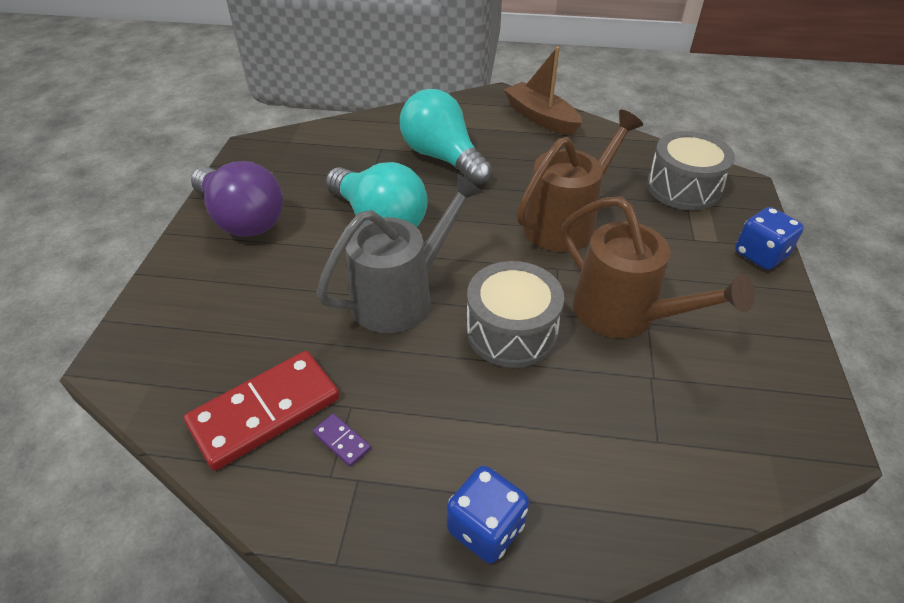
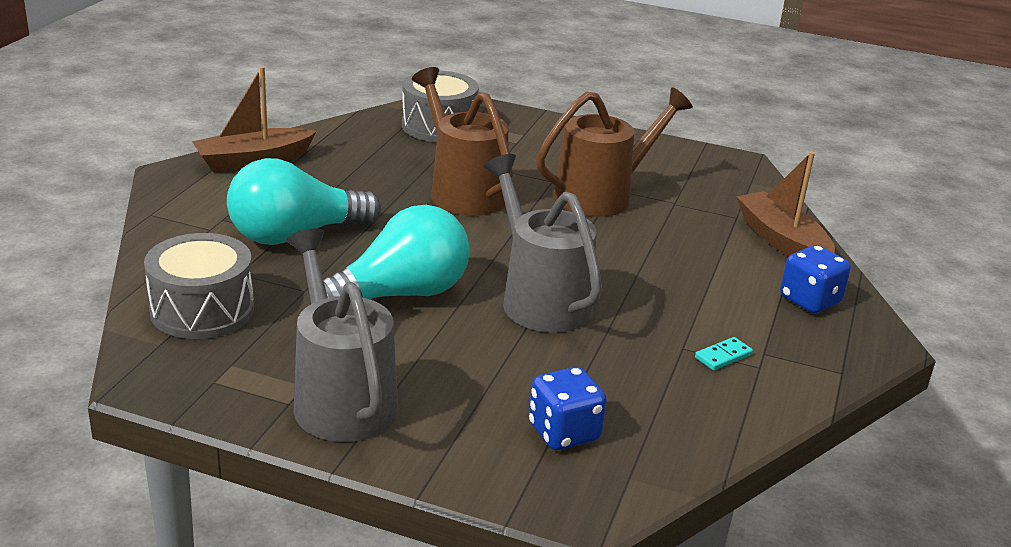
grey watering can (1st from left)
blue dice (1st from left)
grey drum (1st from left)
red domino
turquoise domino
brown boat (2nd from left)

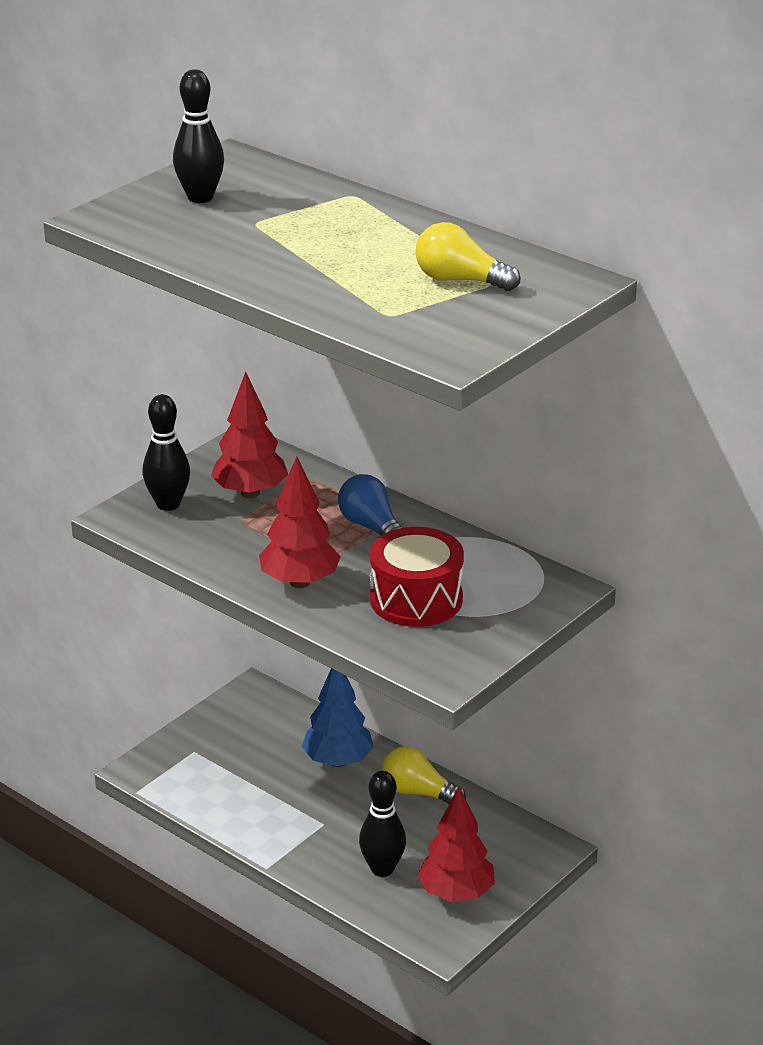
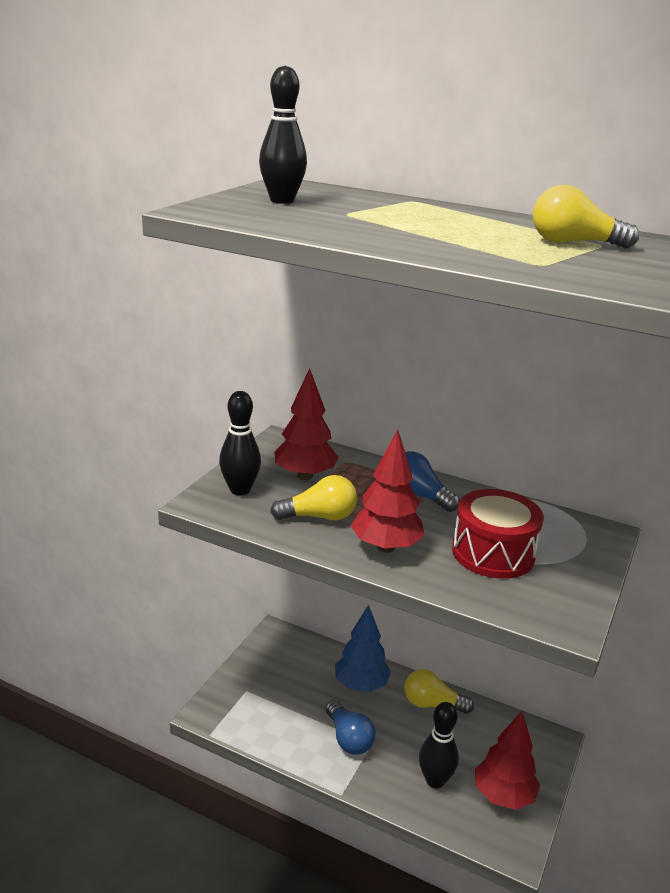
yellow light bulb (1st from left)
blue light bulb (1st from left)

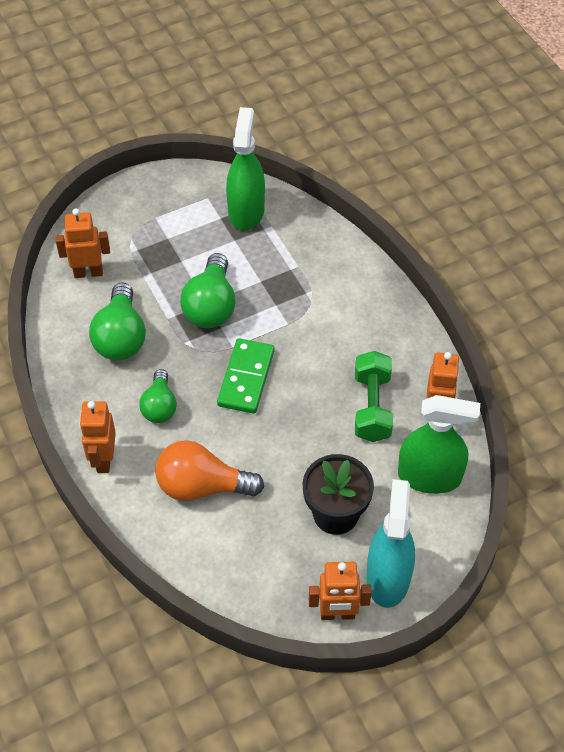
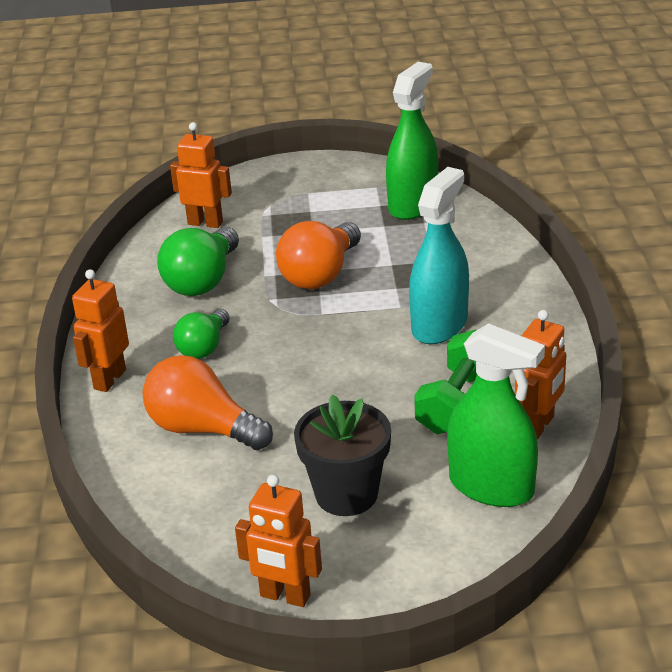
orange light bulb (2nd from left)
green domino
turquoise spray bottle

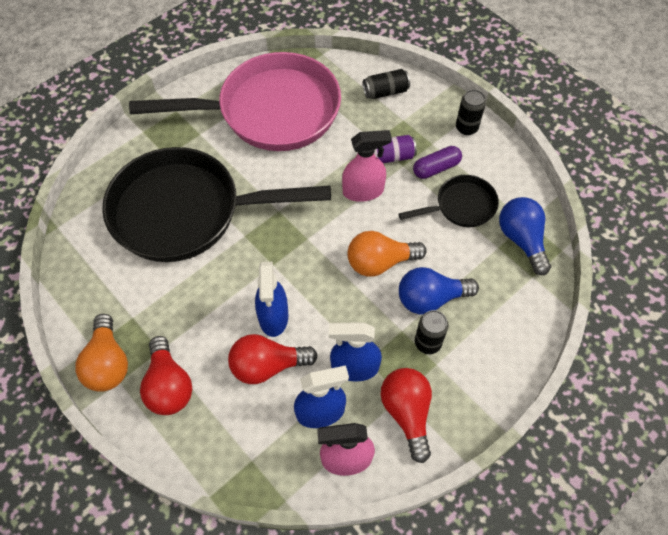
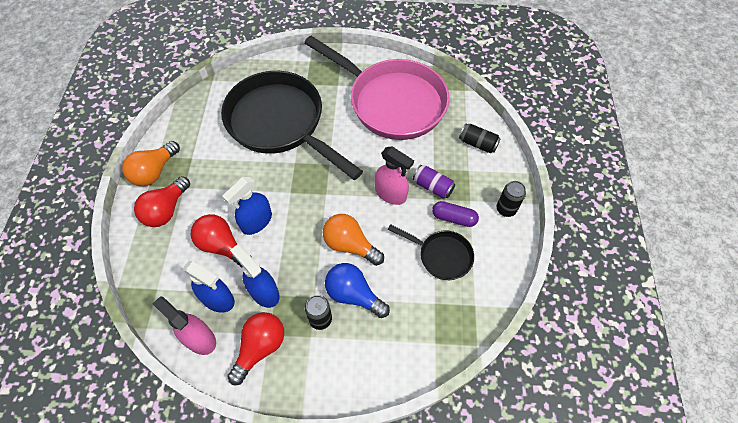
blue light bulb (2nd from left in the first image)

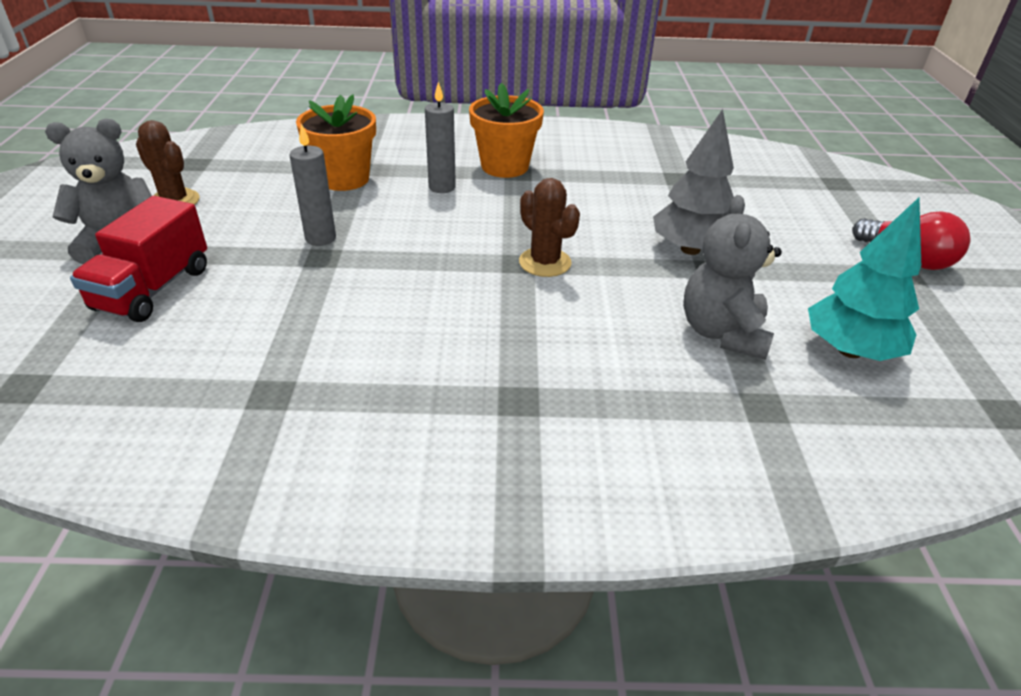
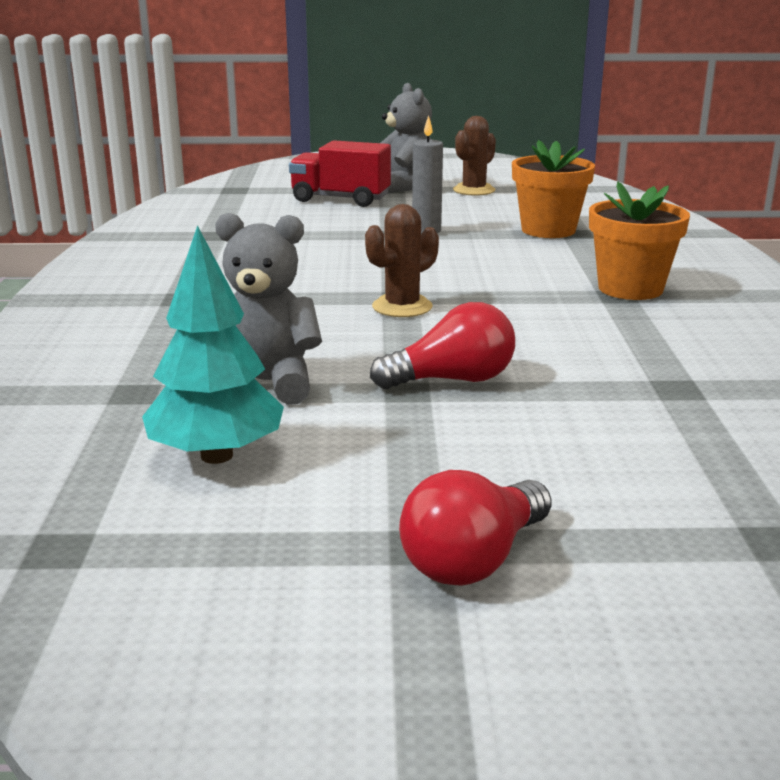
grey candle (2nd from left in the first image)
red light bulb (1st from left)

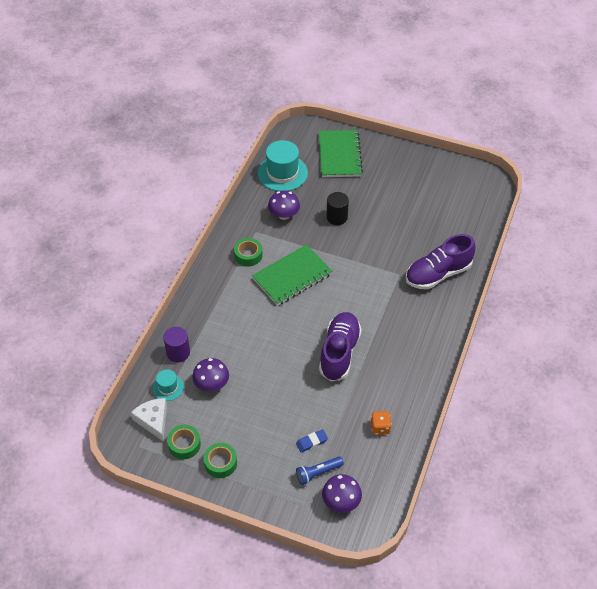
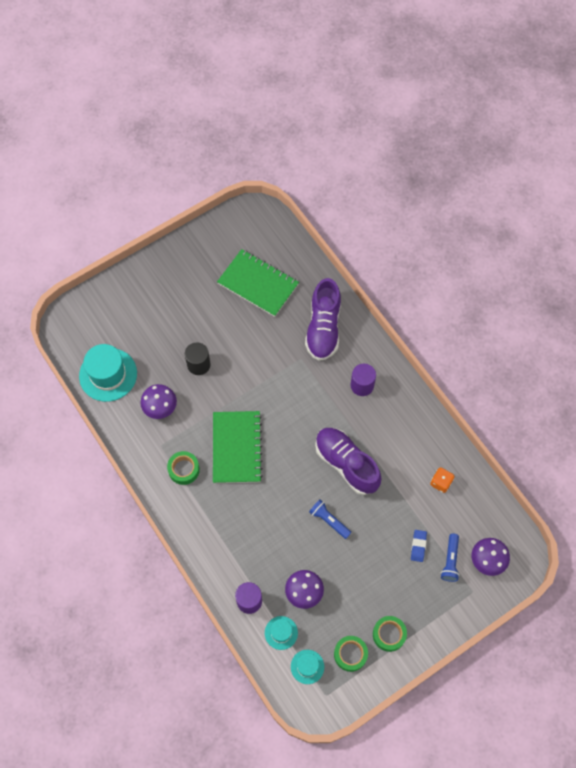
green notebook (2nd from left)
turquoise hat (3rd from left)
purple cylinder (2nd from left)
blue flashlight (1st from left)

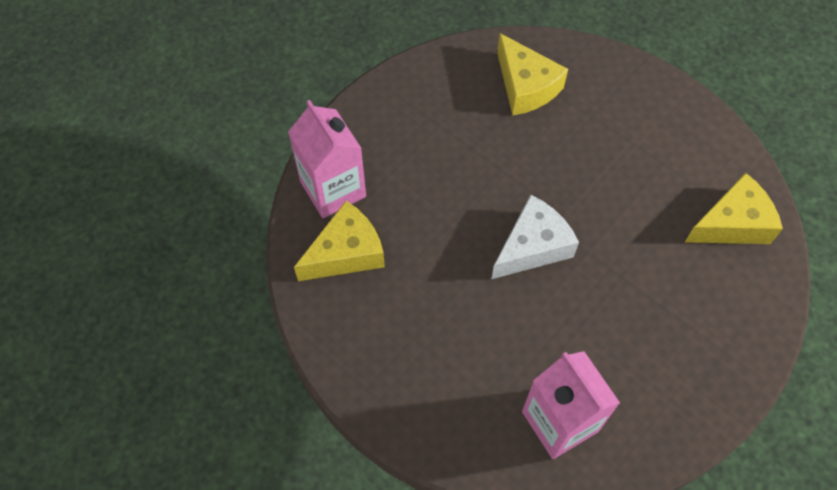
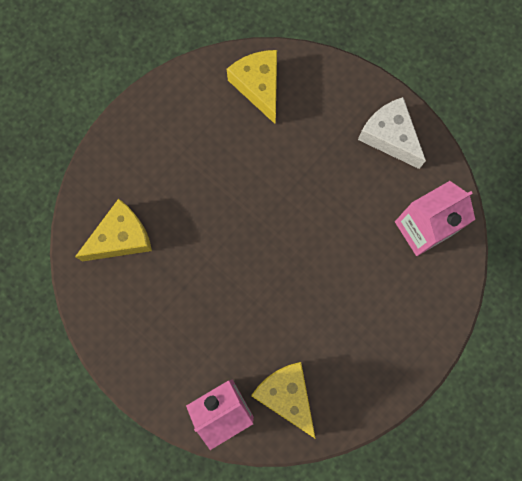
white cheese

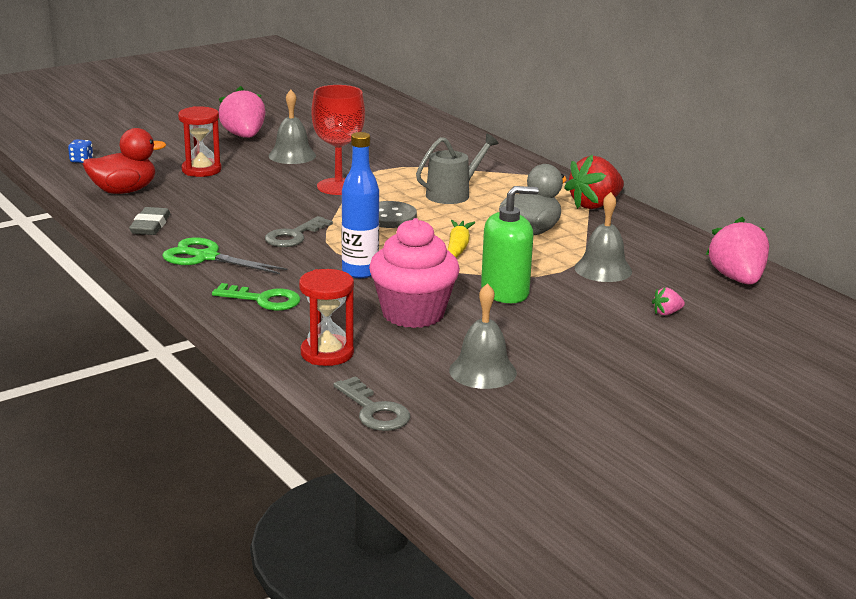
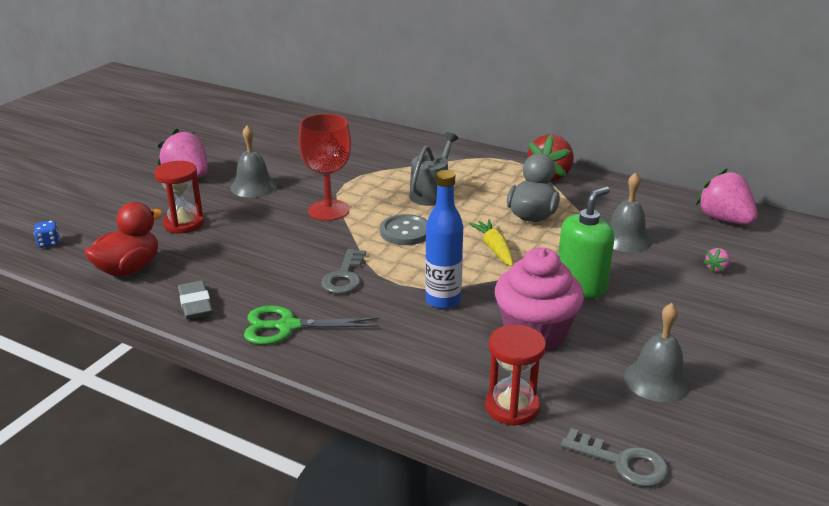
green key

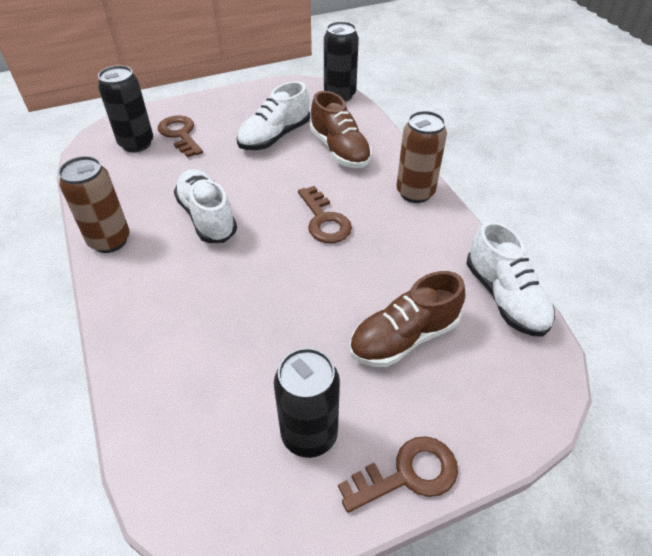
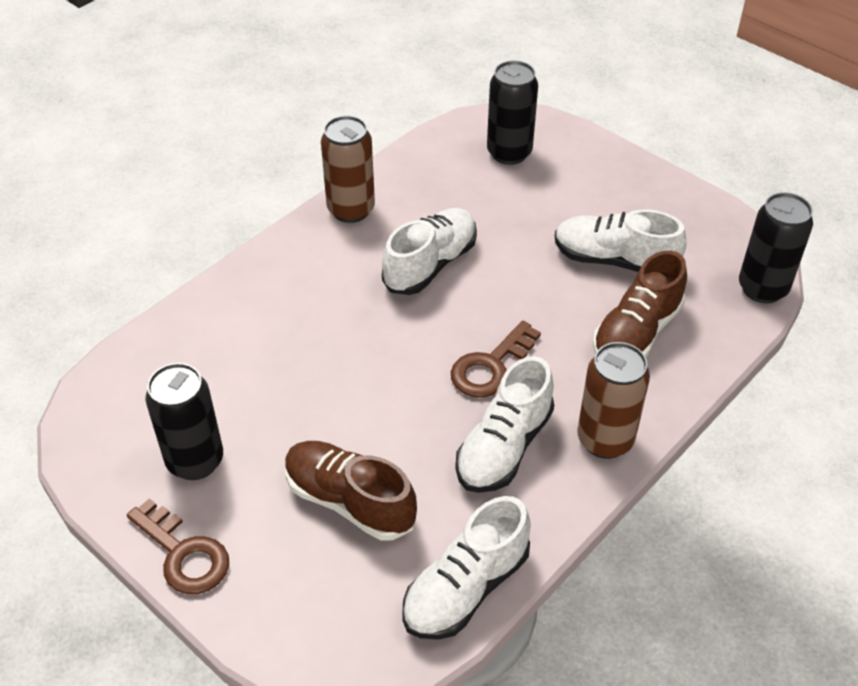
brown key (1st from left in the first image)
white shoe (3rd from left)

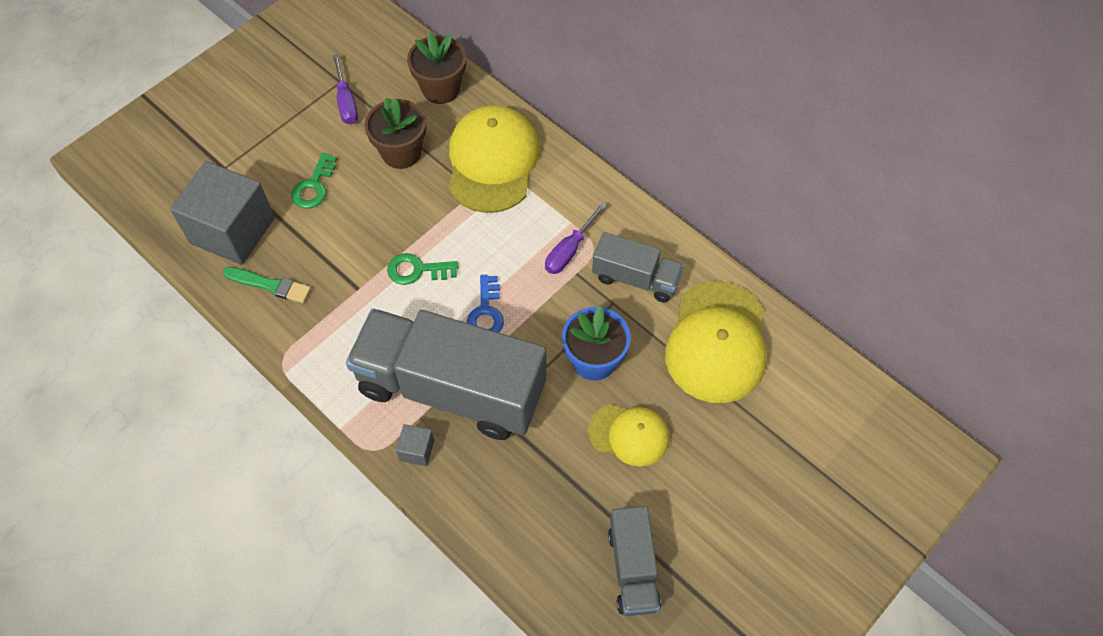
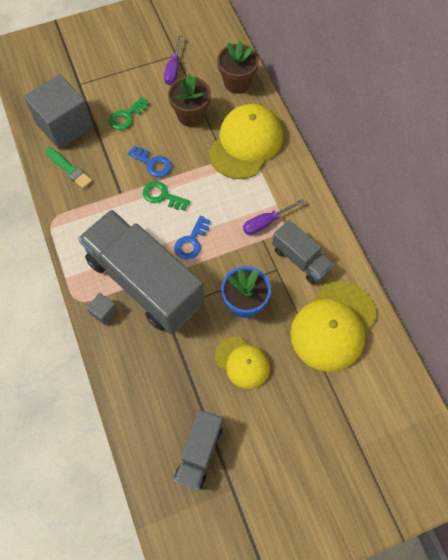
blue key (1st from left)

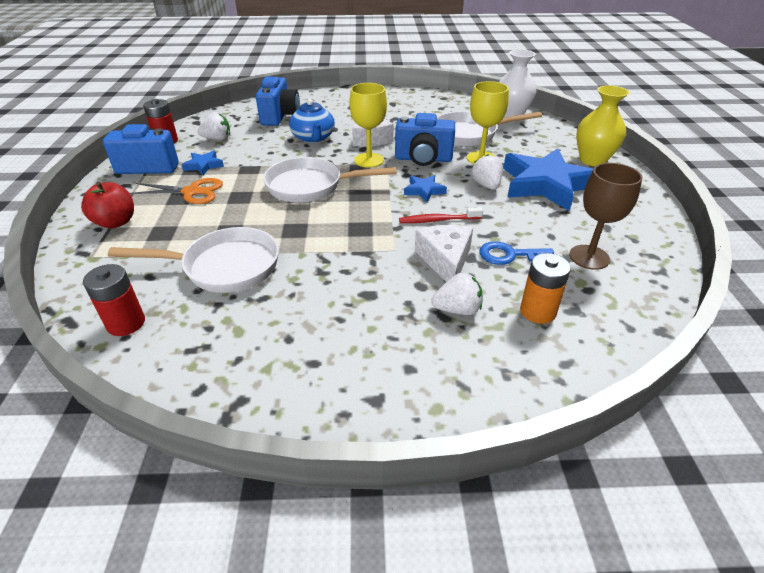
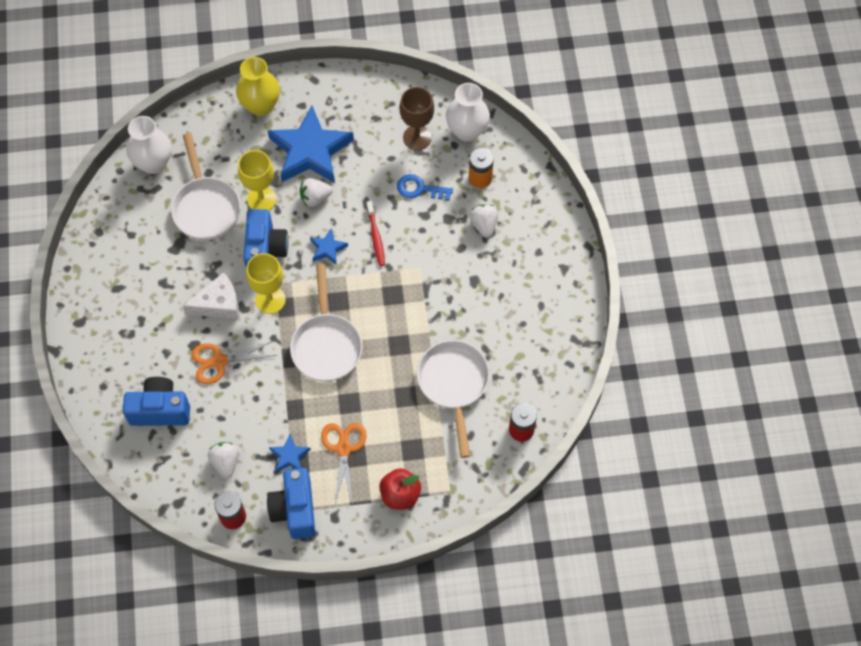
orange scissors (1st from left)
white cheese (2nd from left in the first image)
blue key
white vase (2nd from left)

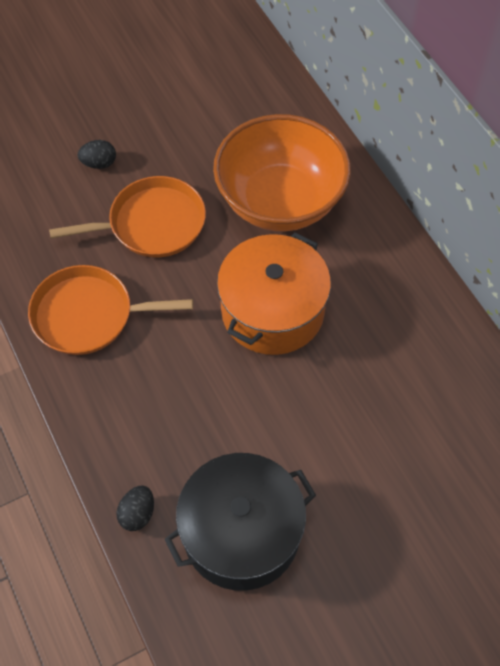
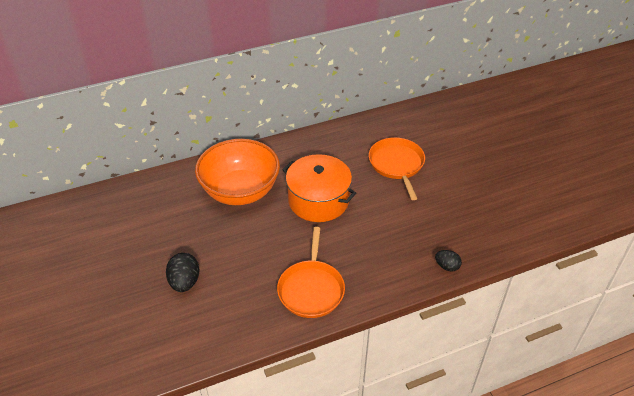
black egg (1st from left)
orange pan (2nd from left)
black pot

